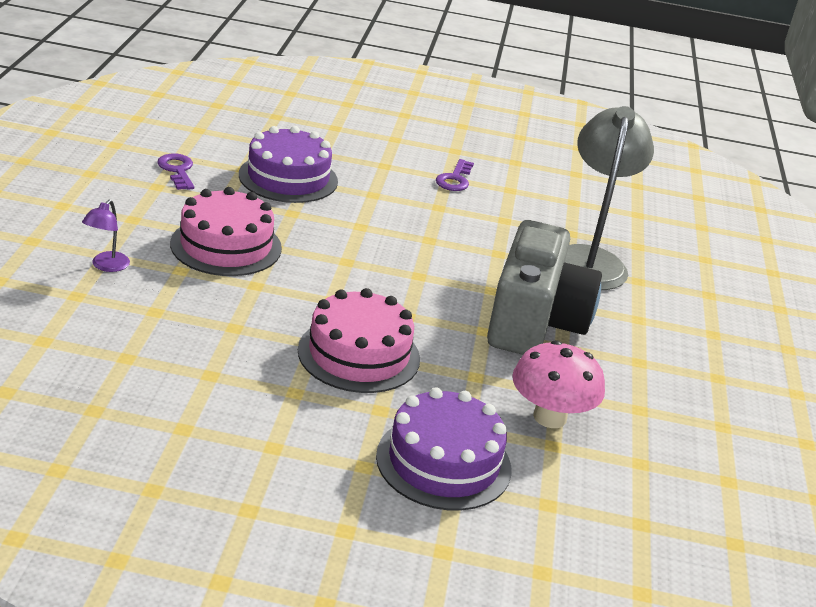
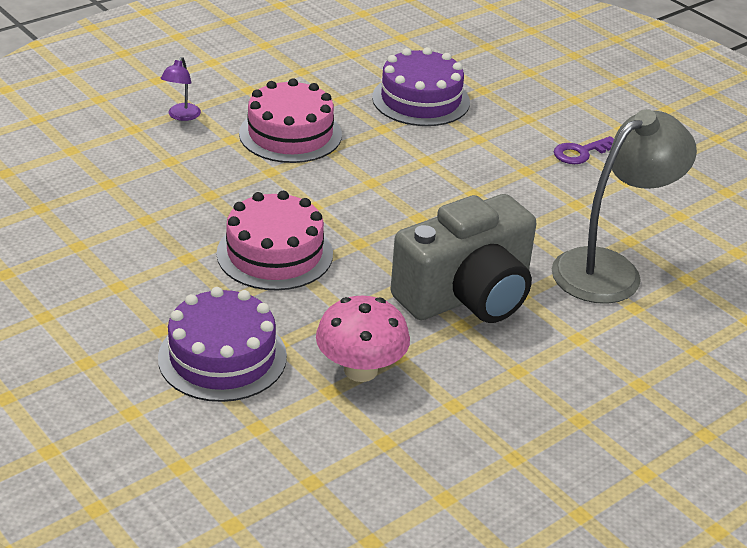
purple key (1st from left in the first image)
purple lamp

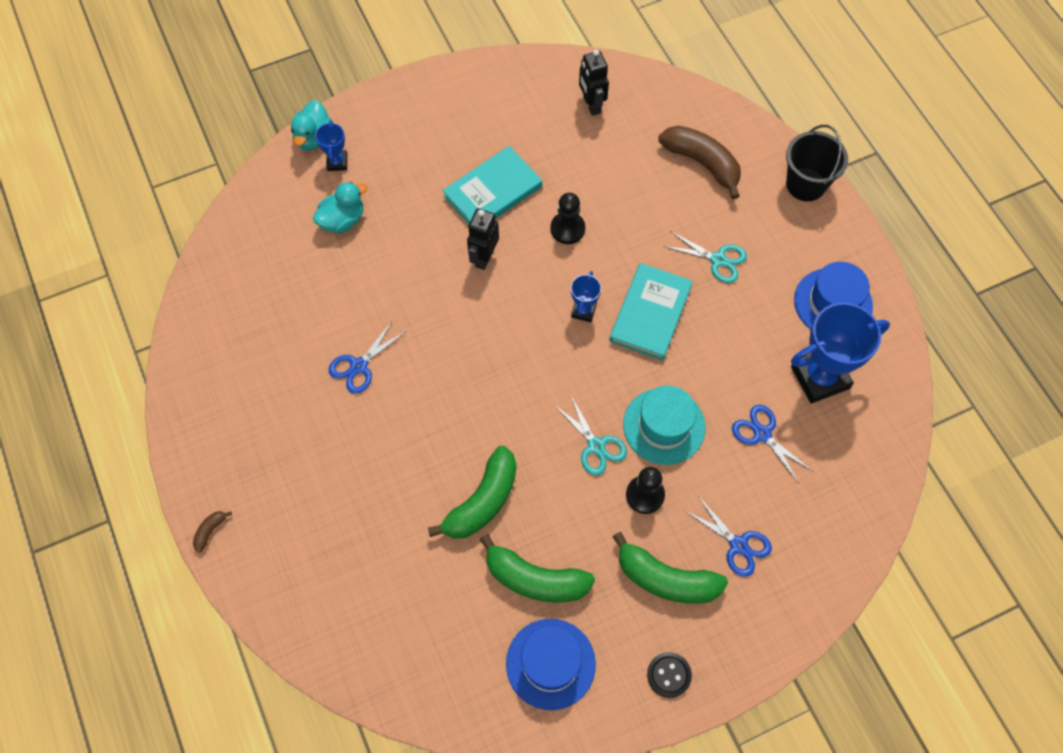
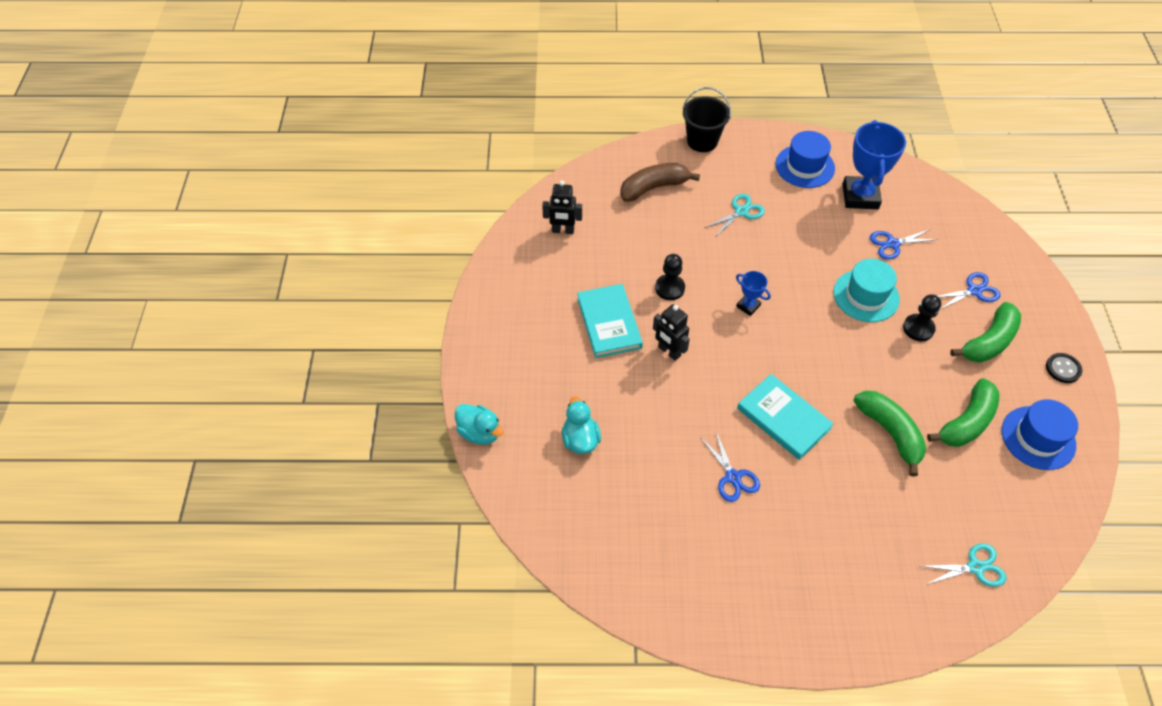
blue trophy (1st from left in the first image)
turquoise book (2nd from left)
turquoise scissors (2nd from left)
brown banana (1st from left in the first image)

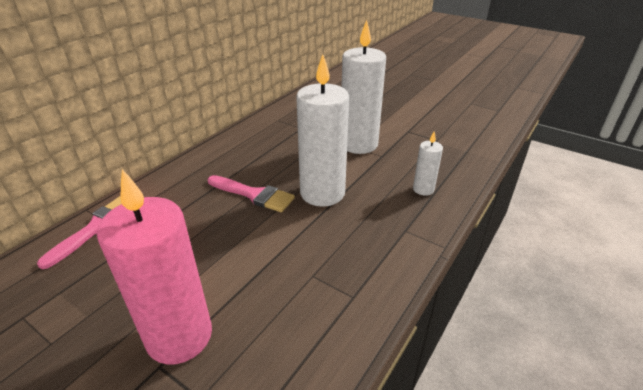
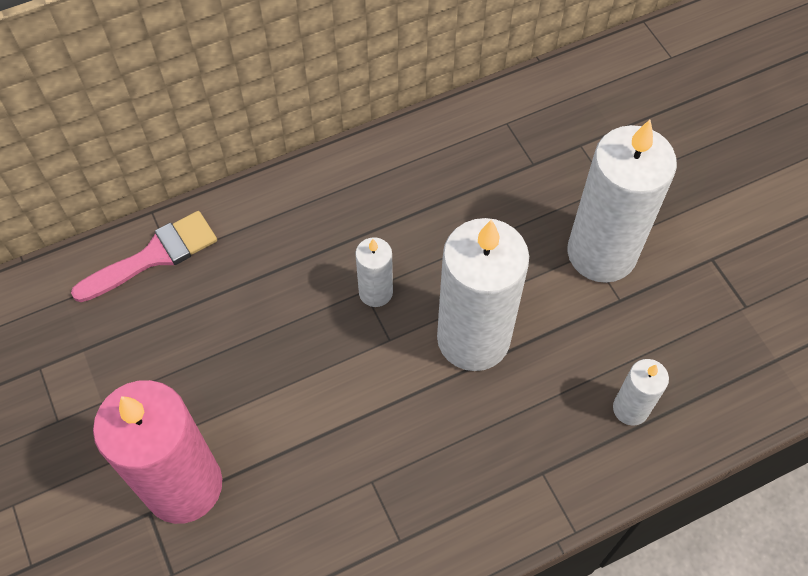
white candle (1st from left)

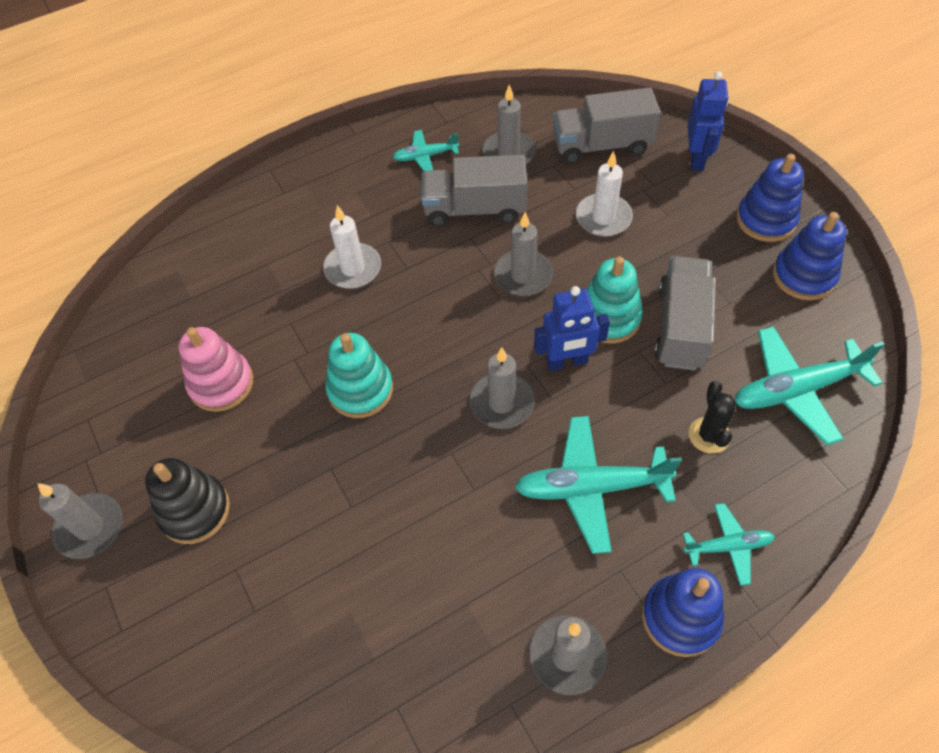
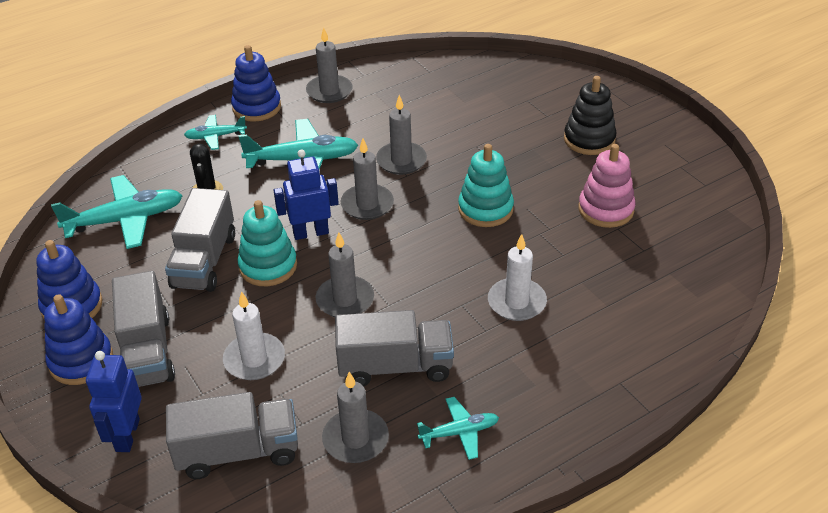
grey candle (5th from left)
grey truck (1st from left)

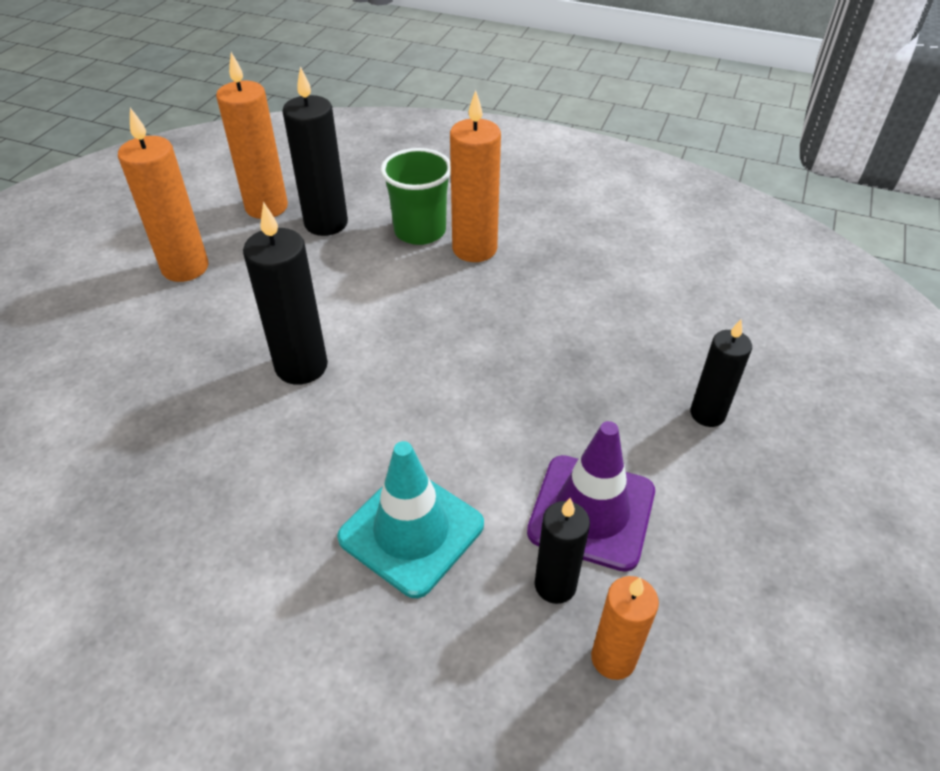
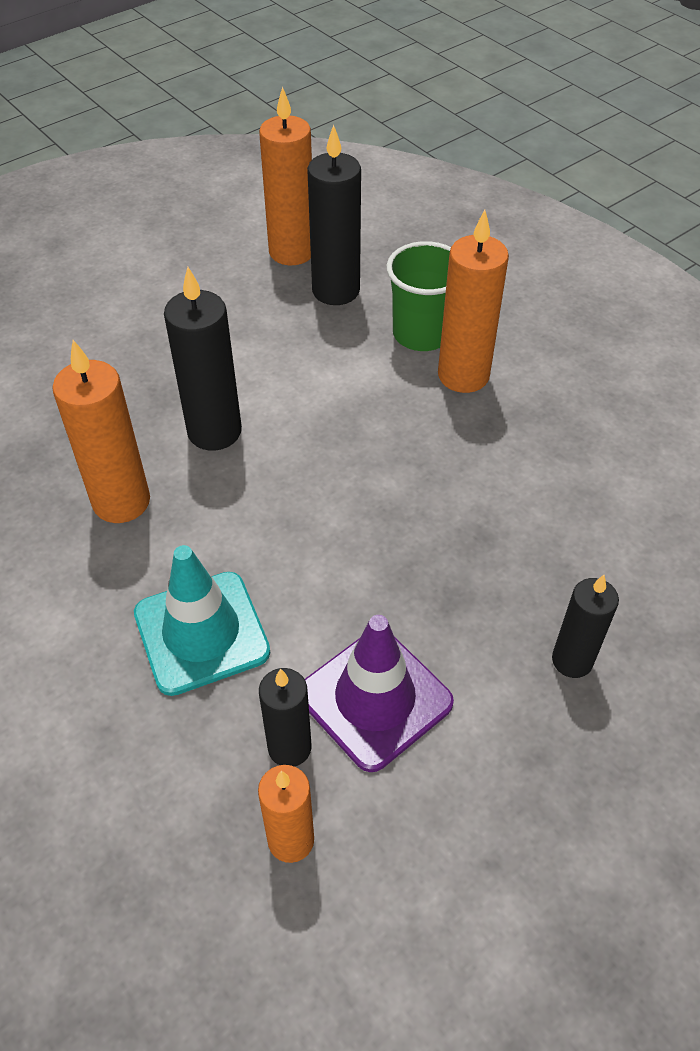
orange candle (1st from left)

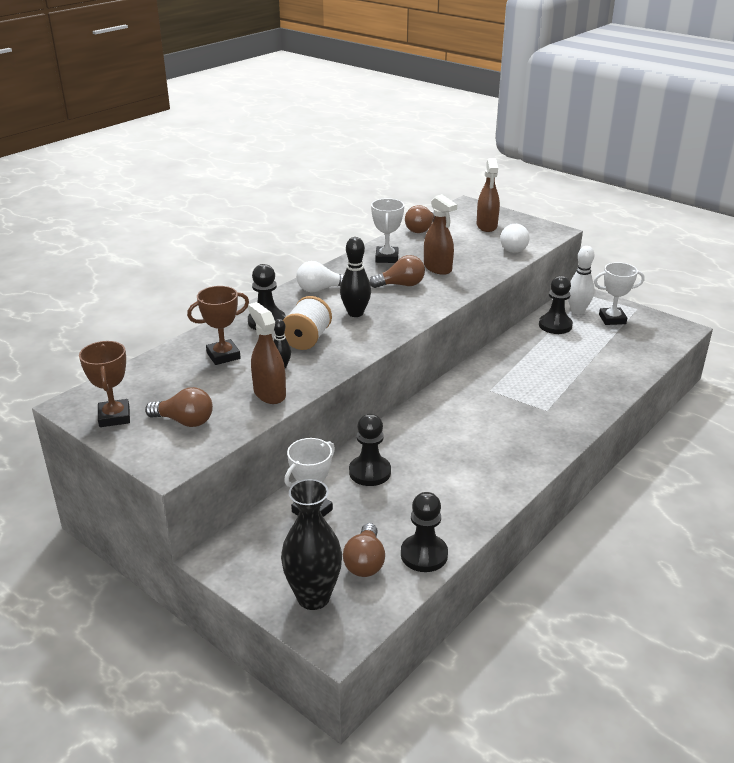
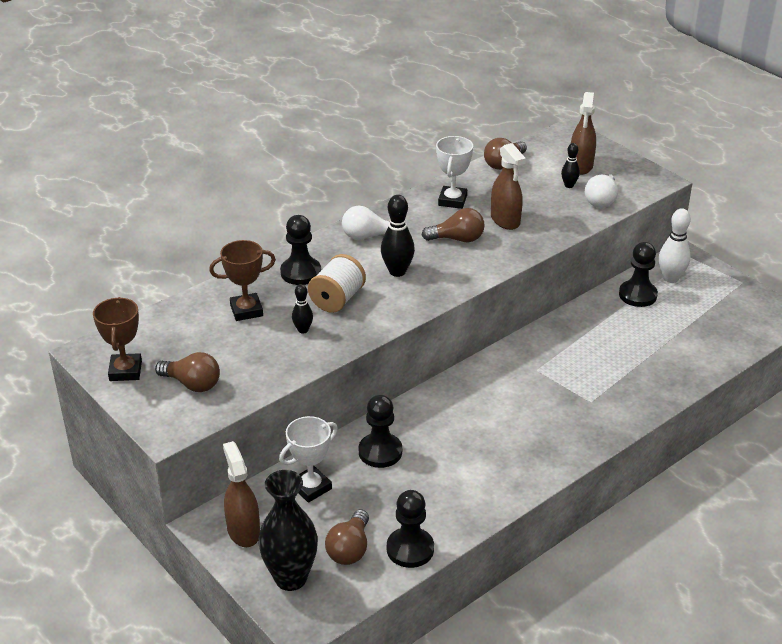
white trophy (3rd from left in the first image)
brown spray bottle (1st from left)
black bowling pin (3rd from left)

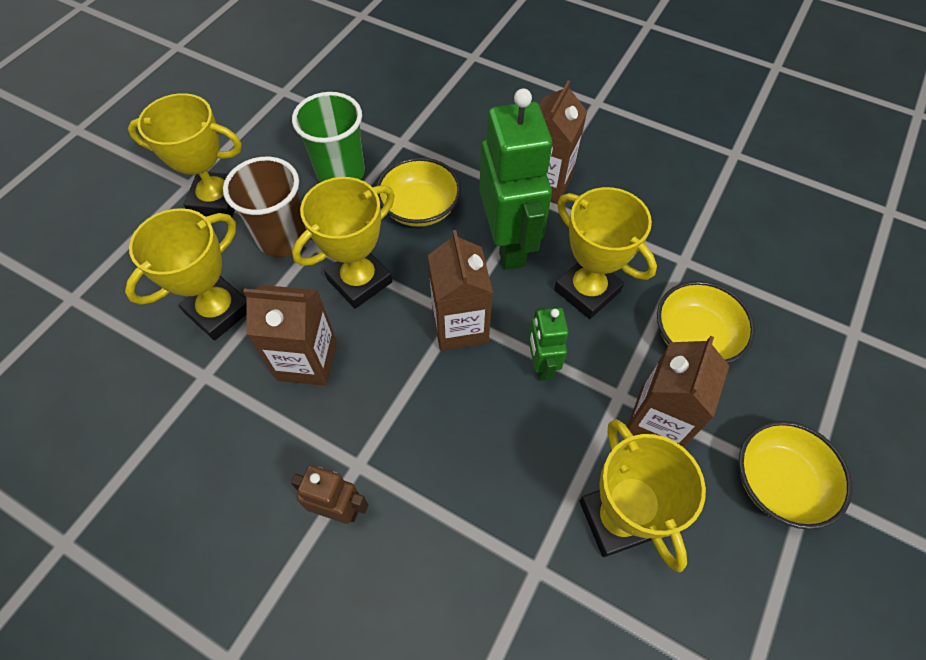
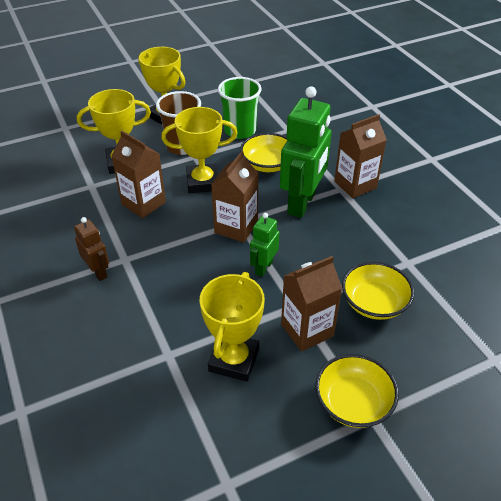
yellow trophy (4th from left in the first image)

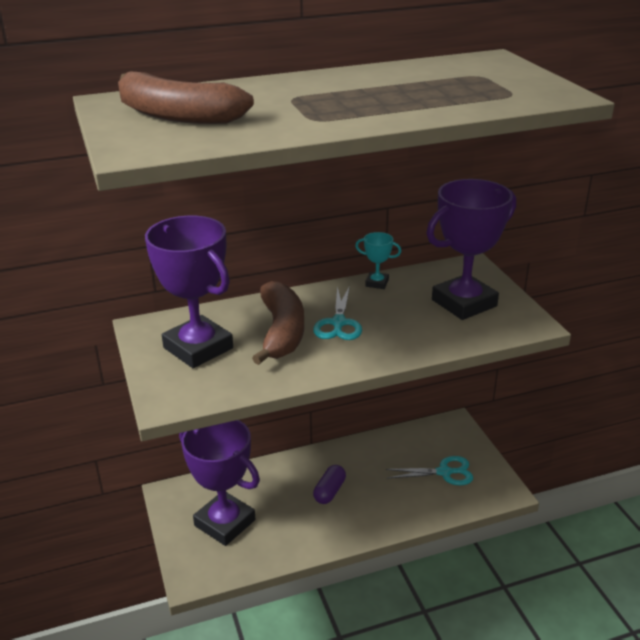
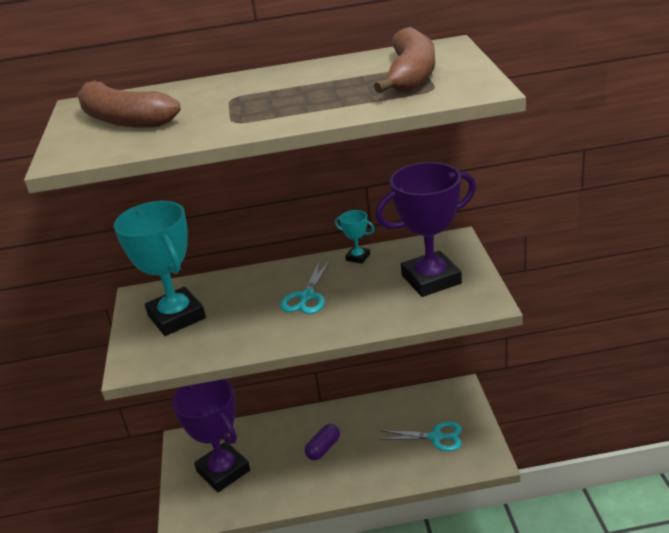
turquoise trophy (1st from left)
brown banana (2nd from left)

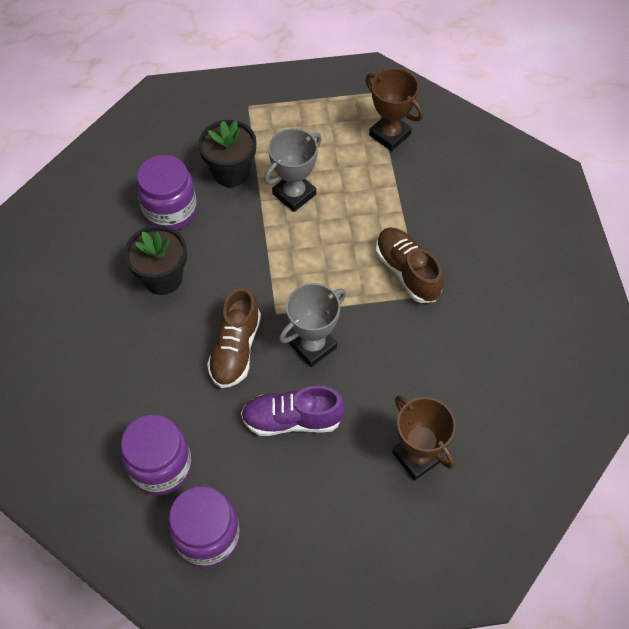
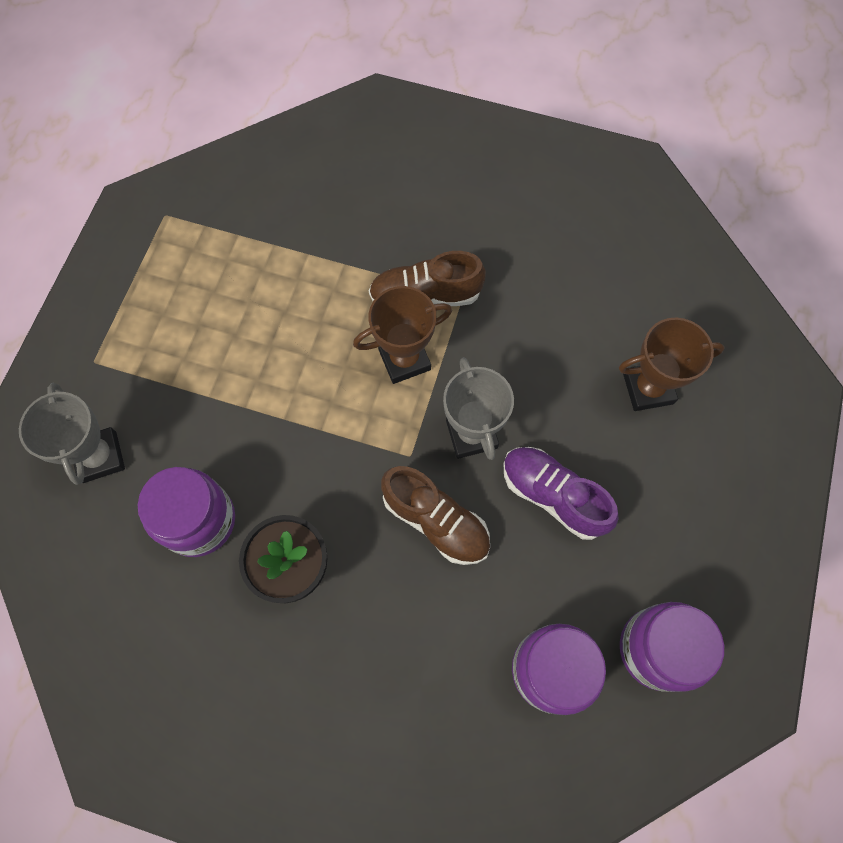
brown trophy (1st from left)
black flower pot (2nd from left in the first image)
grey trophy (1st from left)
purple shoe

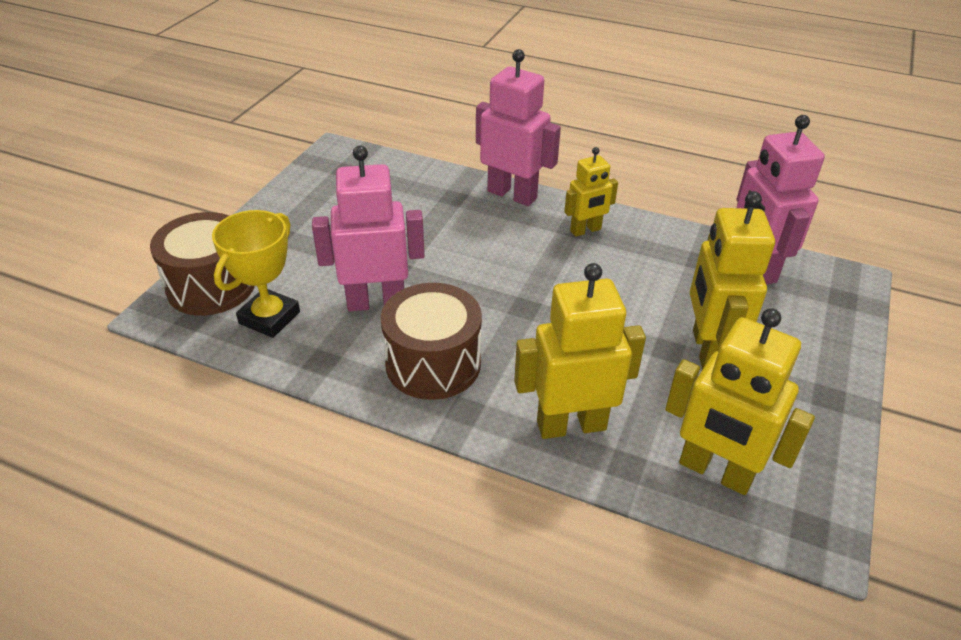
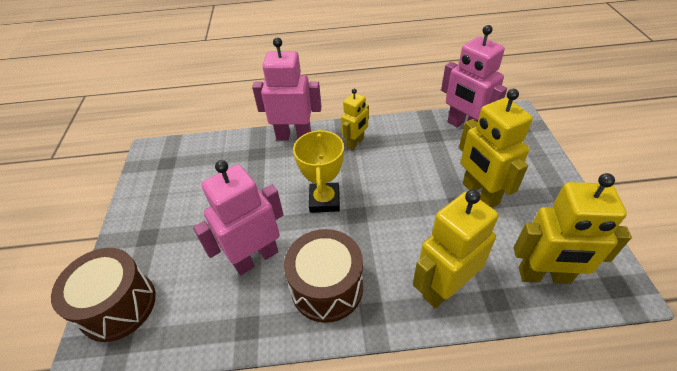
yellow trophy

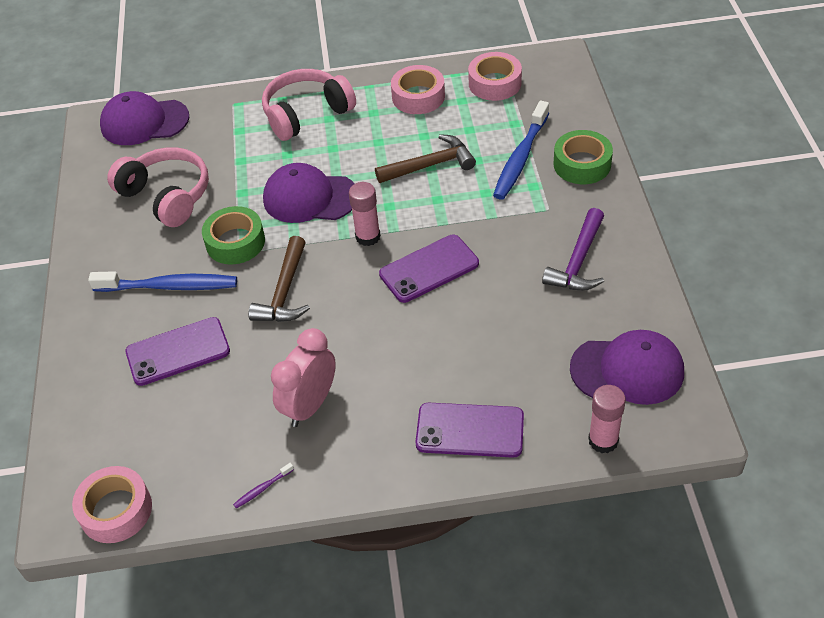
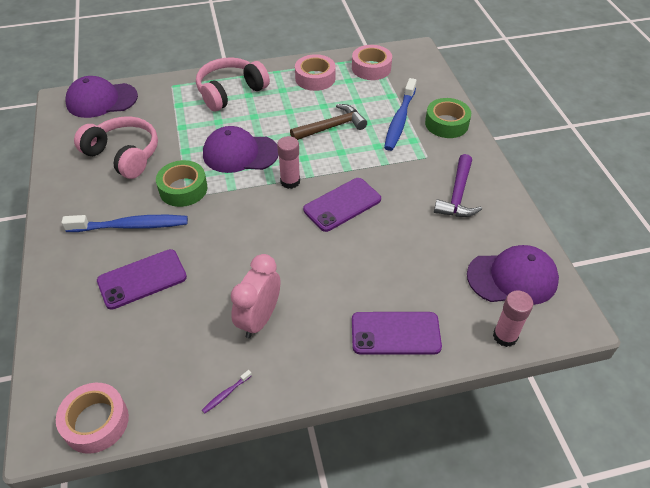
brown hammer (1st from left in the first image)

